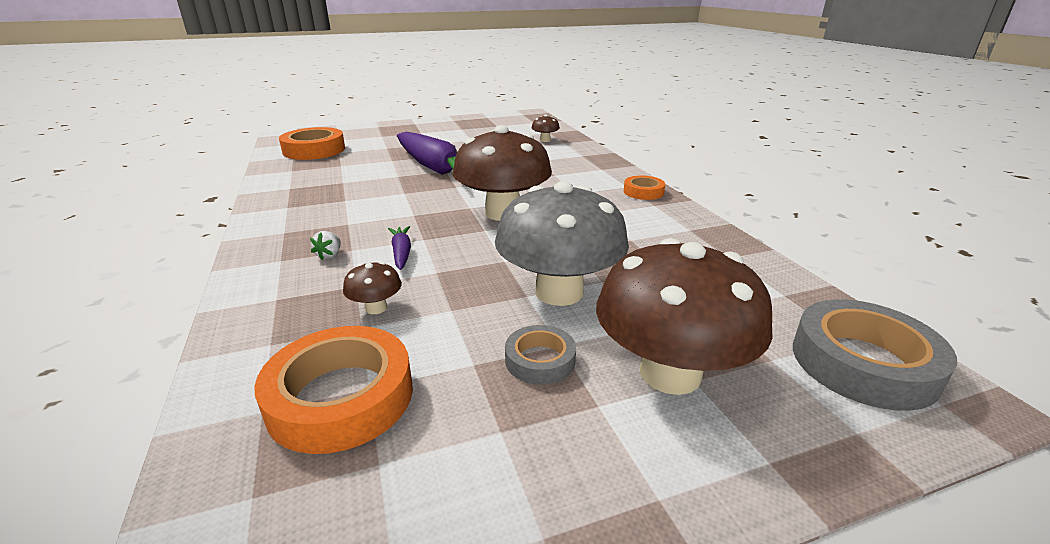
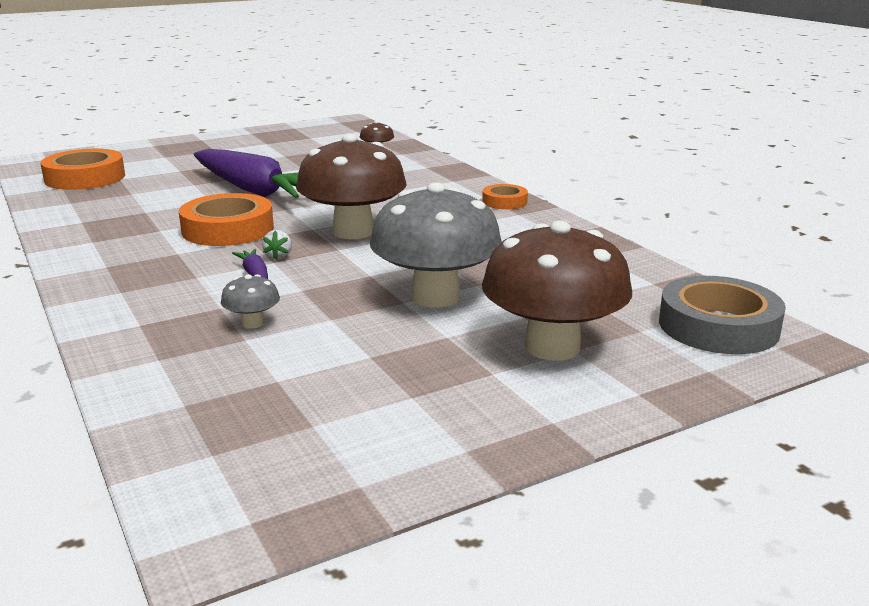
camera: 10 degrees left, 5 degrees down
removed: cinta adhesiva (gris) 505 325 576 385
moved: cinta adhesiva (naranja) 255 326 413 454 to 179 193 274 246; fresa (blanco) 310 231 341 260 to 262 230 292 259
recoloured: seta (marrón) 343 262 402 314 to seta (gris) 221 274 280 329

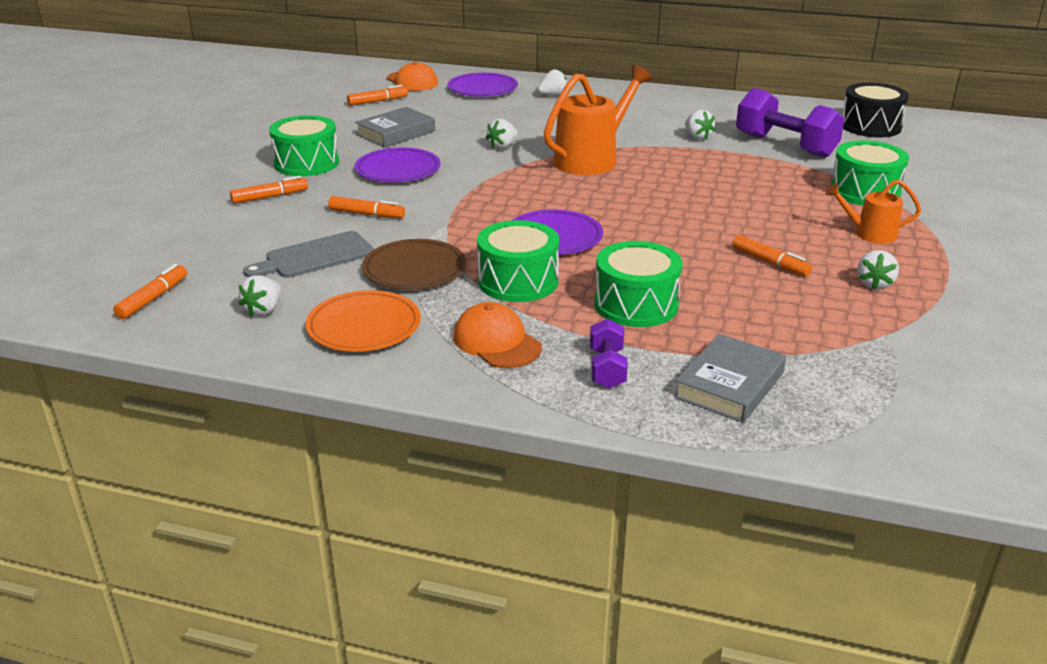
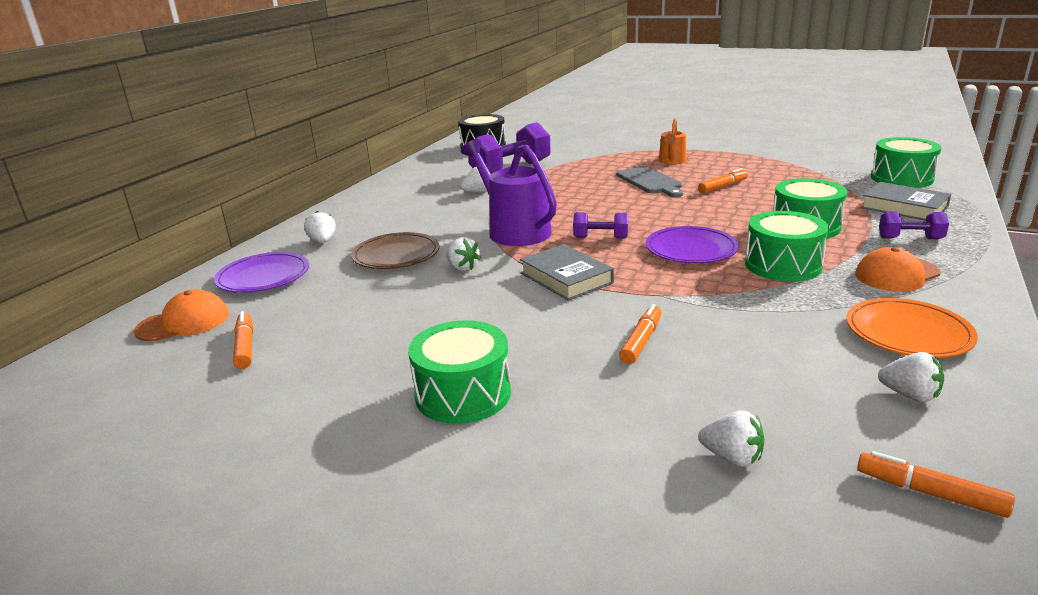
camera: 80 degrees left, 5 degrees down
removed: rotulador (naranja) 230 176 308 204; plato (morado) 355 147 441 182
added: mancuerna (morado) 573 212 628 239
moved: tabla de cortar (gris) 243 231 374 278 to 616 166 683 197; libro (gris) 355 107 435 147 to 520 244 614 301; plato (marrón) 362 239 466 290 to 351 232 440 269; tambor (verde) 830 141 909 205 to 871 137 941 188; fresa (blanco) 857 250 899 290 to 698 410 764 467
recoloured: regadera (naranja) 544 65 652 175 to regadera (morado) 461 139 557 246

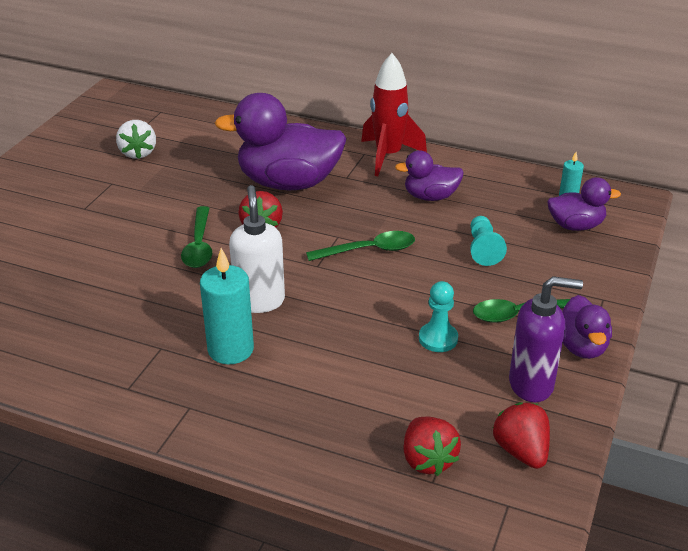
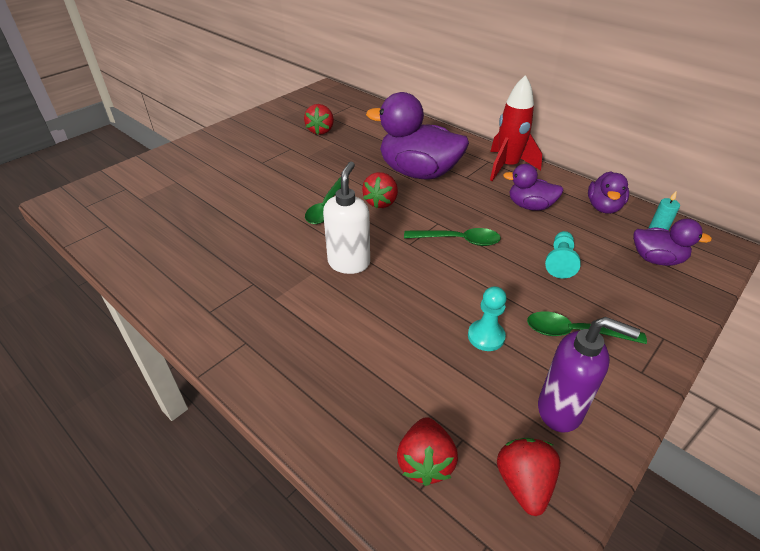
camera: 20 degrees right, 5 degrees up
removed: vela (turquesa) 200 248 254 364
moved: pato (morado) 562 295 612 359 to 588 172 629 214
recoloured: fresa (blanco) 116 120 156 159 to fresa (rojo) 304 104 334 135

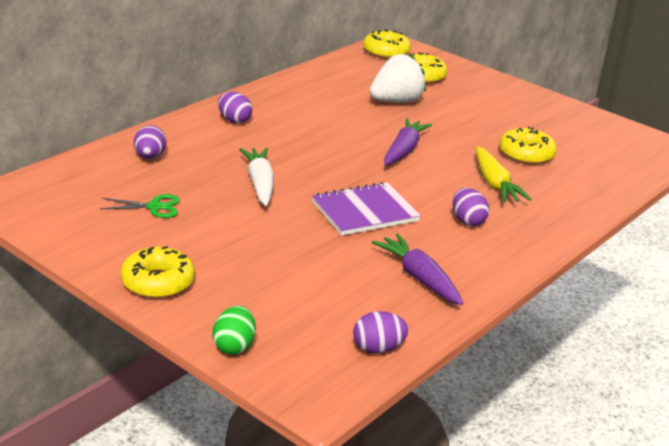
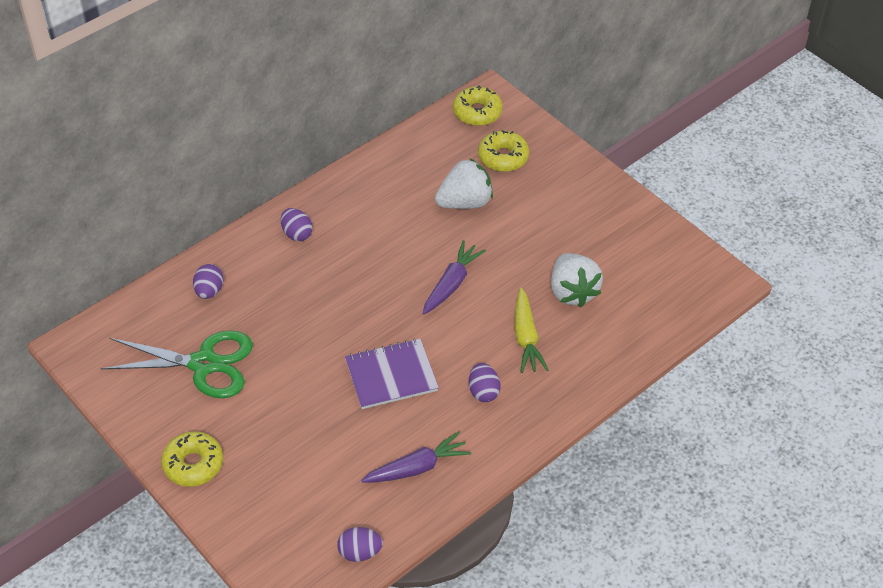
camera: 10 degrees right, 20 degrees up
removed: huevo (verde) 212 306 256 355; zanahoria (blanco) 239 148 274 206
replaced: rosquilla (amarillo) 499 127 557 165 to fresa (blanco) 551 253 603 307
turned: zanahoria (morado) 372 233 463 305 = 361 431 471 483 90 degrees clockwise
resized: tijeras (verde) 101 194 180 218 = 101 330 253 398 x2.14

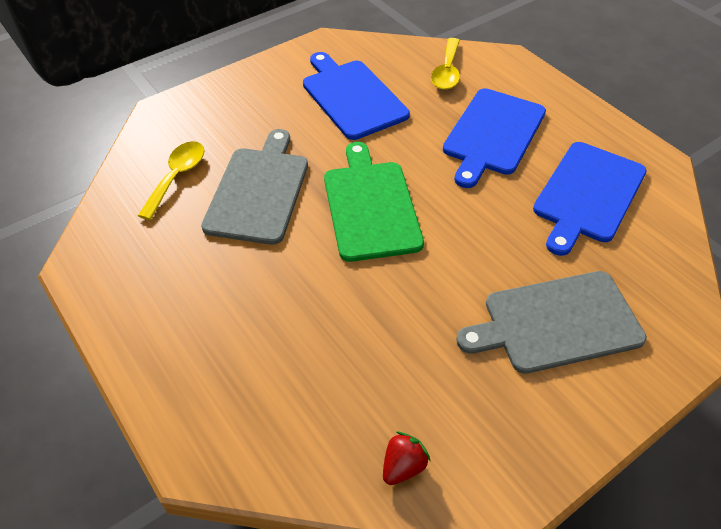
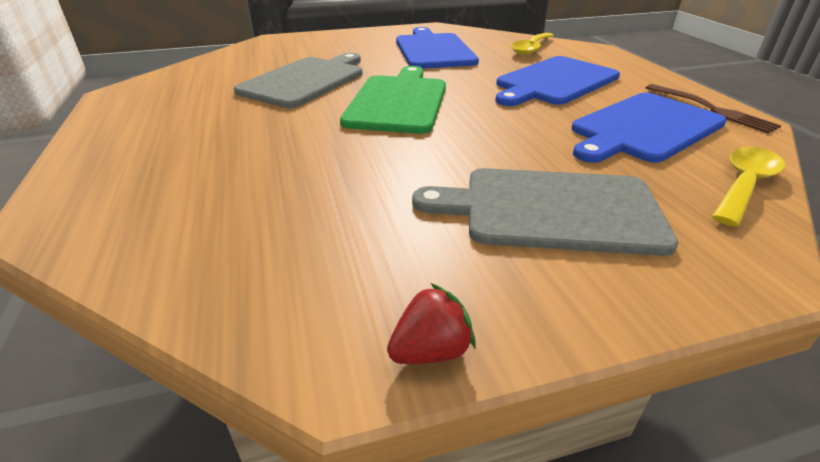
camera: 20 degrees right, 15 degrees down
added: tenedor (marrón) 646 84 781 133
moved: cuchara (amarillo) 138 141 204 220 to 712 147 785 227; fresa (rojo) 383 432 430 485 to 387 283 476 364

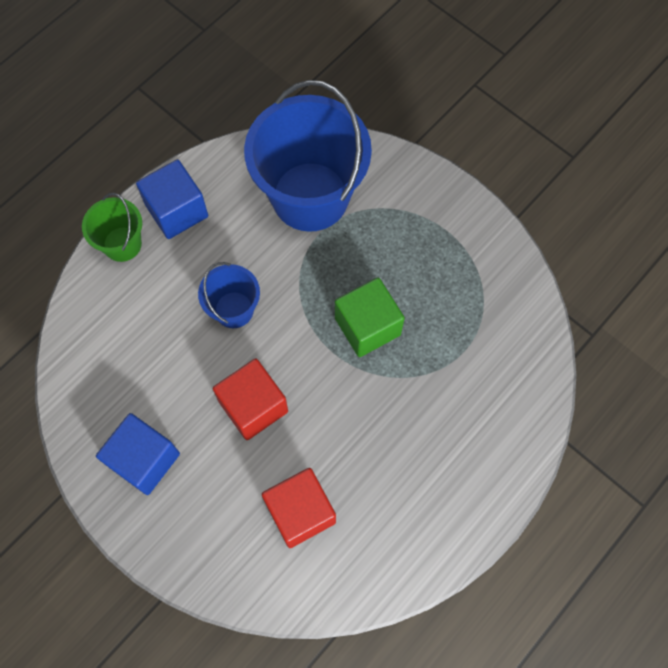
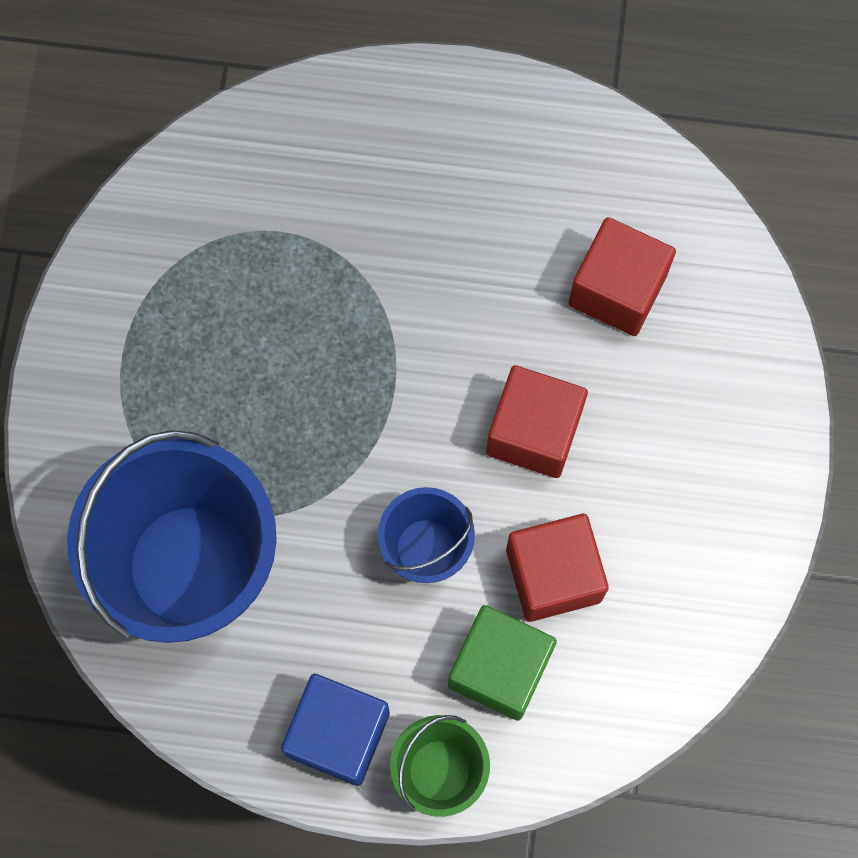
camera: 125 degrees left, 5 degrees up
removed: cubo (azul) 96 413 180 495
added: cubo (rojo) 506 514 609 622
moved: cubo (verde) 335 278 405 357 to 448 605 557 721

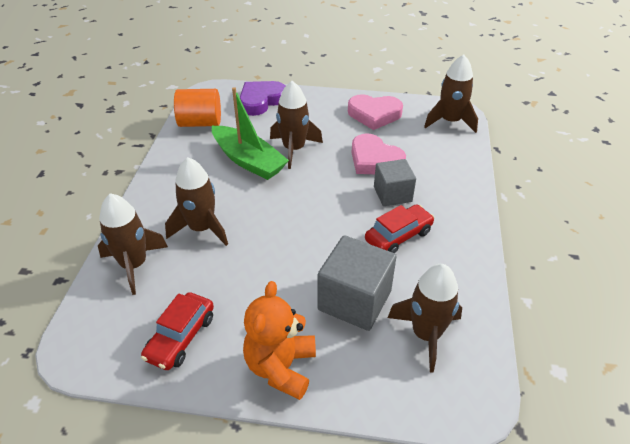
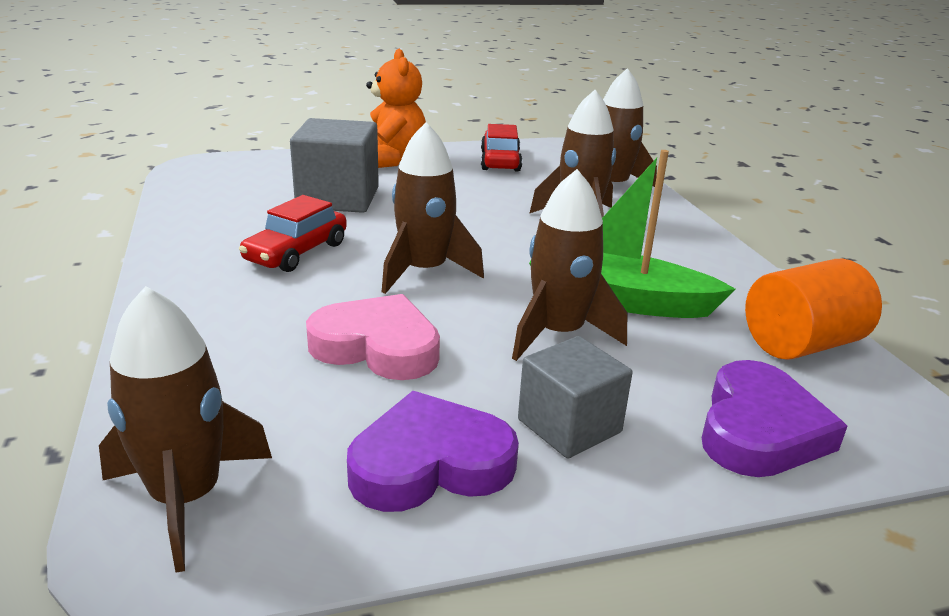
camera: 155 degrees right, 15 degrees down
moved: cubo (gris) 374 159 416 206 to 518 336 633 459; cohete (marrón) 388 264 462 372 to 382 122 484 294
recoloured: corazón (rosa) 348 94 403 130 to corazón (morado) 347 391 519 512

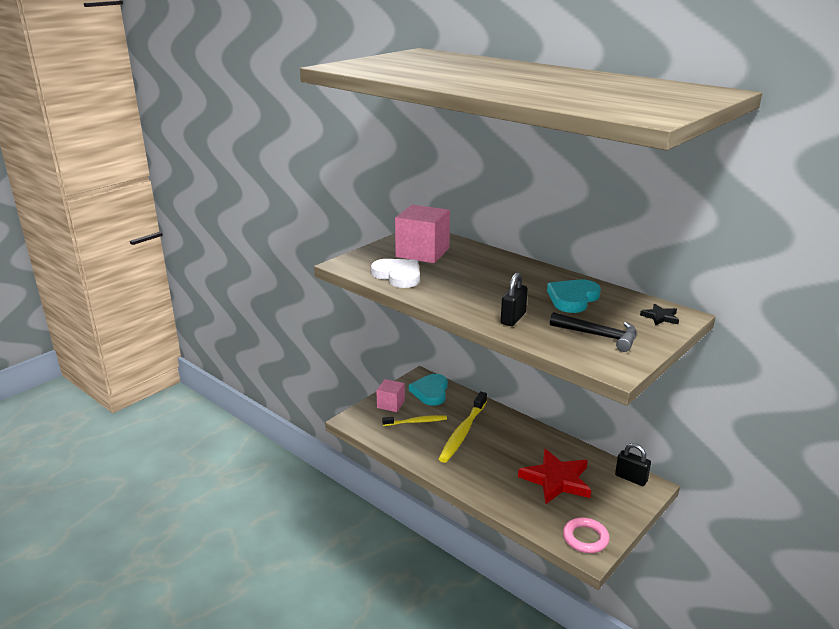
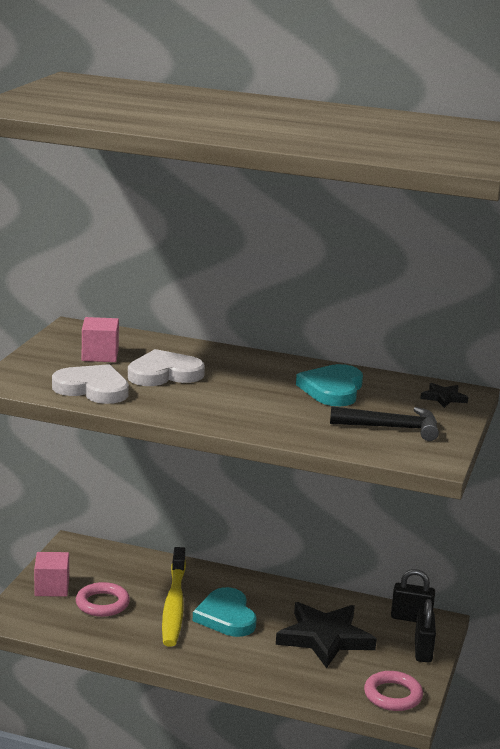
camera: 25 degrees left, 5 degrees down
added: corazón (blanco) 128 349 205 386
moved: corazón (turquesa) 409 374 448 406 to 193 587 256 637; candado (negro) 501 272 528 326 to 415 599 436 662
replaced: cepillo de dientes (amarillo) 382 415 447 426 to anillo (rosa) 76 582 130 617
recoloured: estrella (rojo) 518 449 591 504 to estrella (negro) 276 602 377 668
resized: cubo (rosa) 395 205 450 263 = 82 317 119 362 x0.58

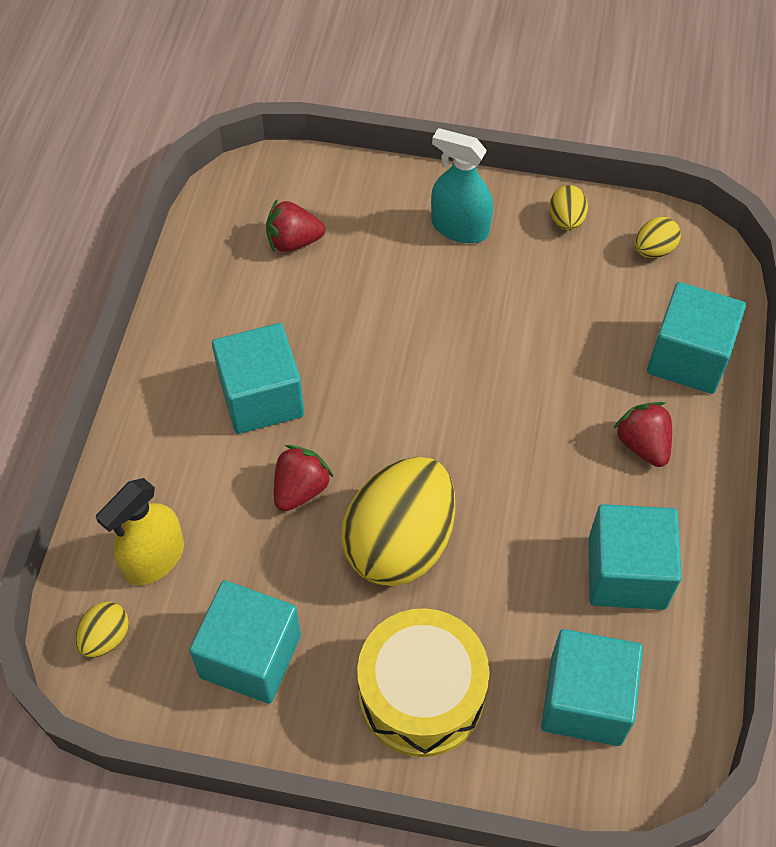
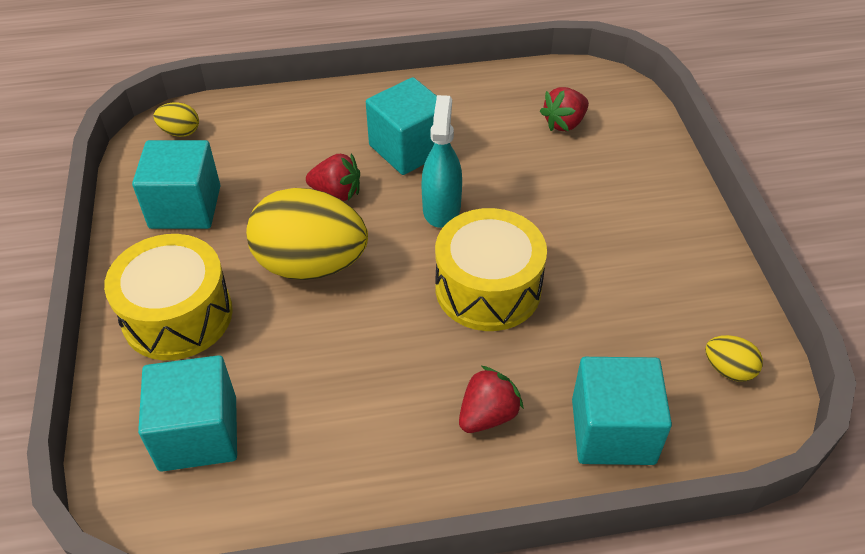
camera: 70 degrees right, 10 degrees down
removed: pulverizador (amarillo) 96 478 184 586; huevo (amarillo) 550 185 588 230; cubo (turquesa) 588 504 682 610
added: tambor (amarillo) 435 208 547 331
moved: pulverizador (turquesa) 431 128 493 243 to 422 95 462 228
turned: fresa (rojo) 266 200 325 252 = 540 87 589 131 105 degrees counterclockwise

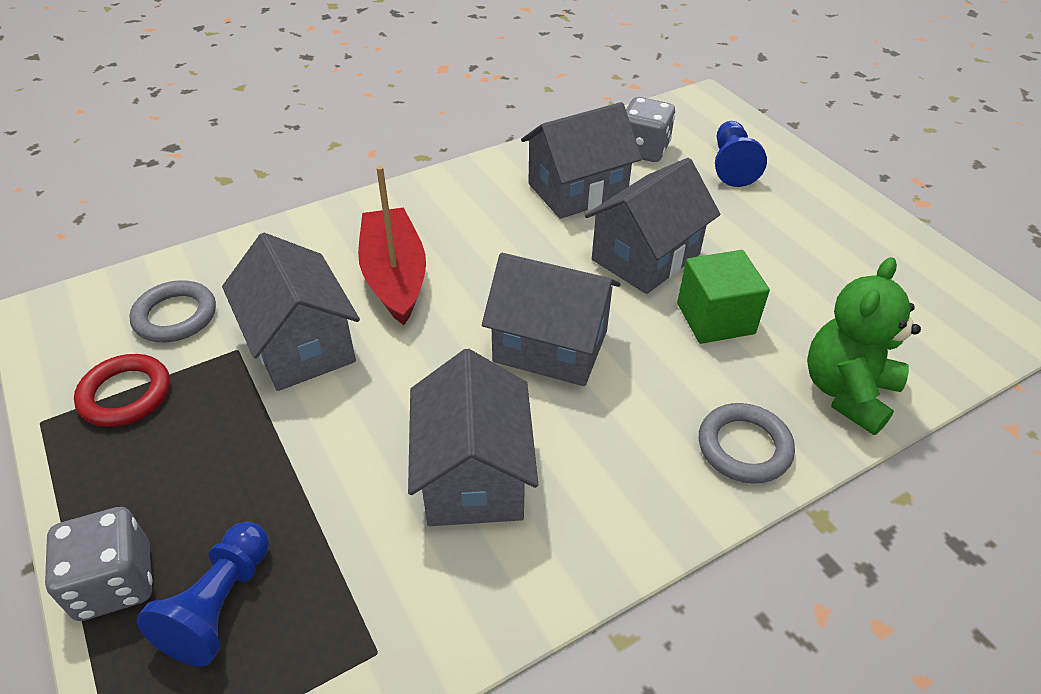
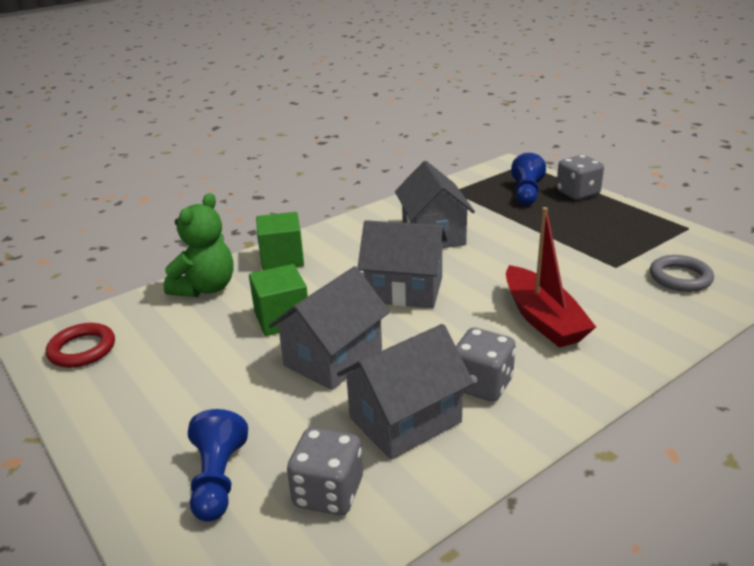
camera: 175 degrees right, 15 degrees down
removed: casa (gris) 222 233 360 391
added: dado (gris) 456 328 516 402
moved: anillo (rojo) 74 354 170 427 to 46 323 115 368
replaced: anillo (gris) 699 403 795 483 to cubo (verde) 256 212 304 270

